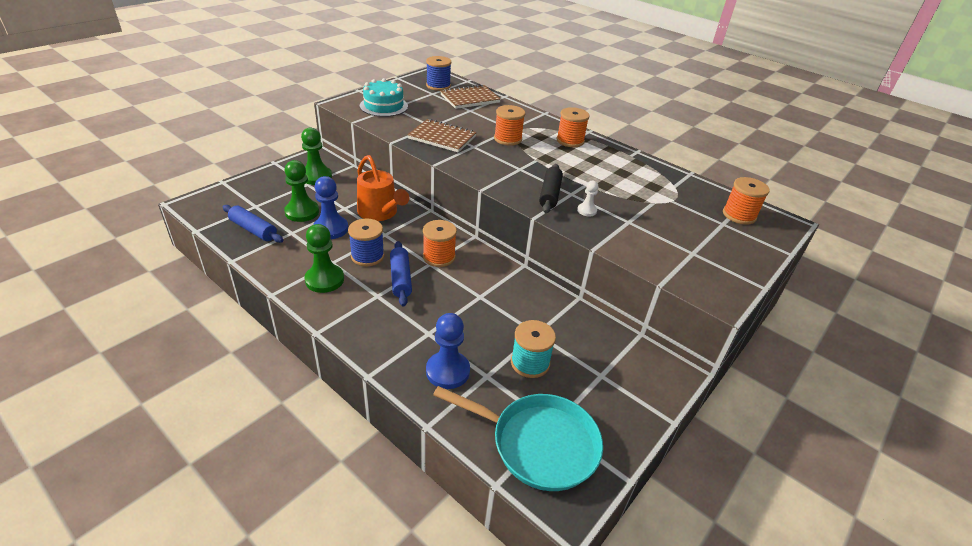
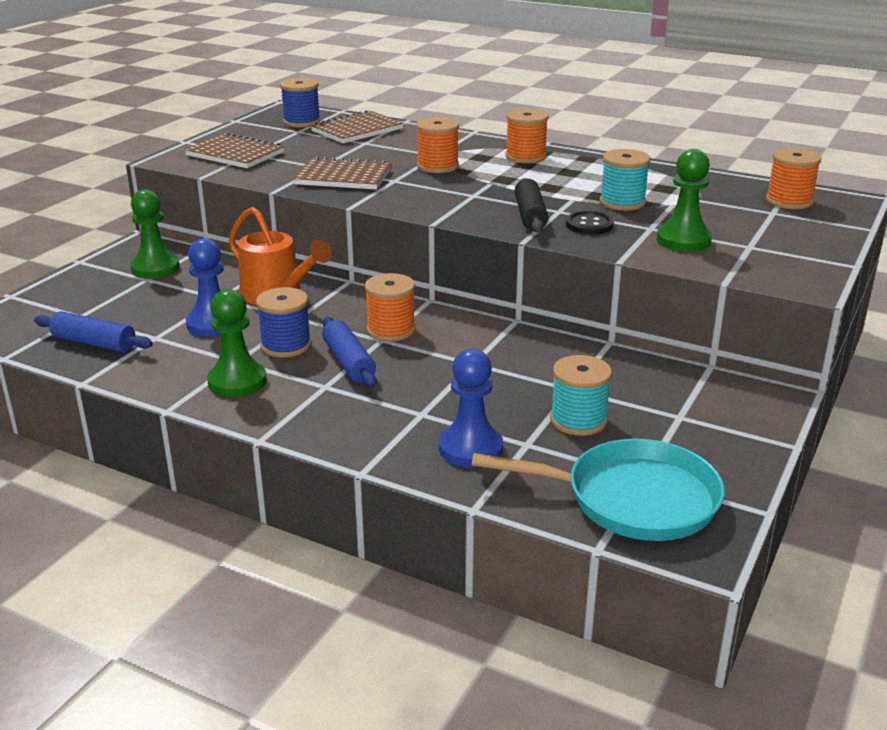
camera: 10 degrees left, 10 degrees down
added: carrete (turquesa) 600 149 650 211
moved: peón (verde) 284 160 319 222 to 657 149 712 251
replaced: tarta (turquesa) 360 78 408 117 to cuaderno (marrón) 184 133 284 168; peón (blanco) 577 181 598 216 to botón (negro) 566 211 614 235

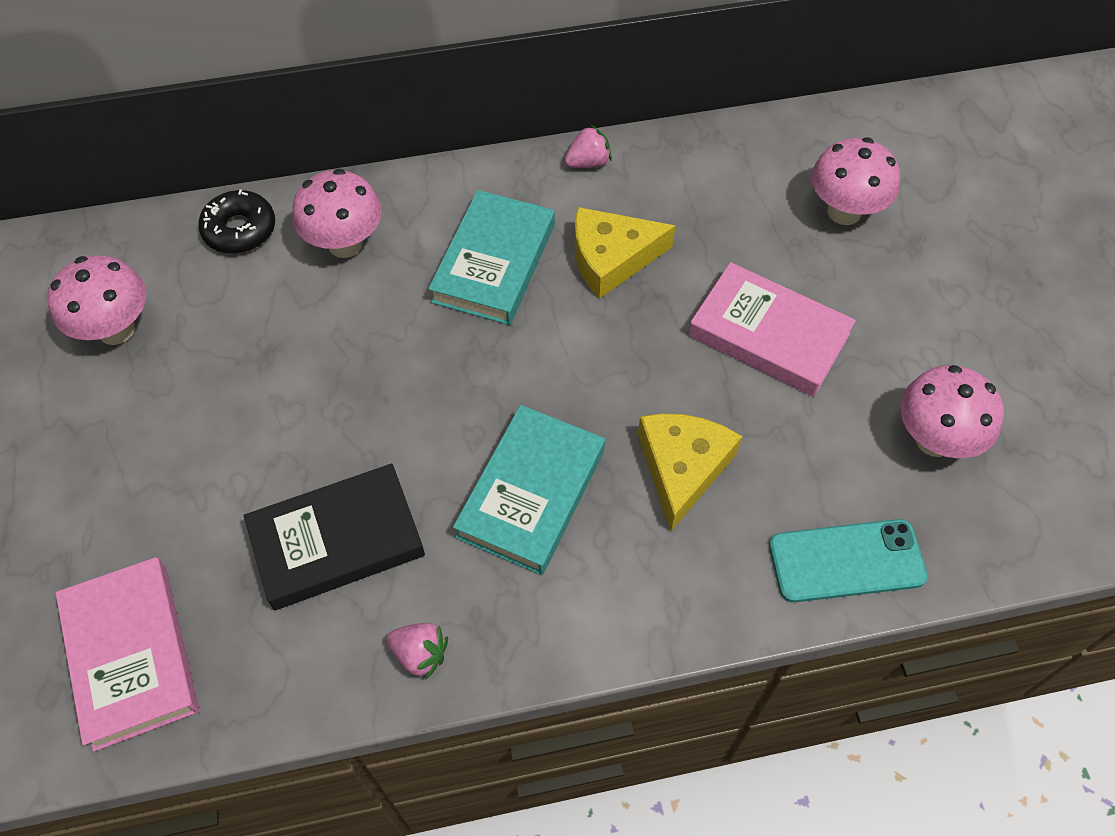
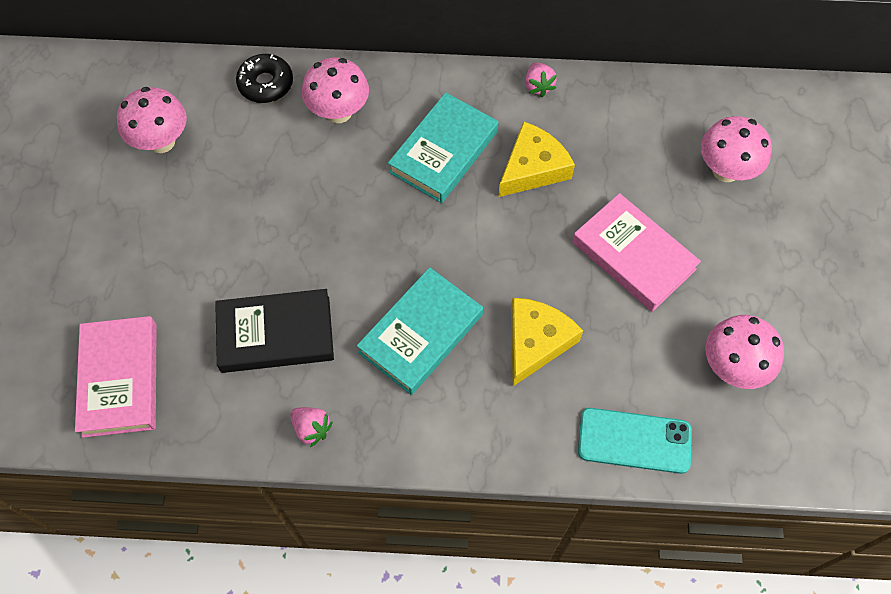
camera: 15 degrees right, 5 degrees up
turned: fresa (rosa) 565 125 612 168 = 525 62 557 97 90 degrees clockwise; queso (amarillo) 575 207 676 299 = 498 121 575 197 135 degrees clockwise

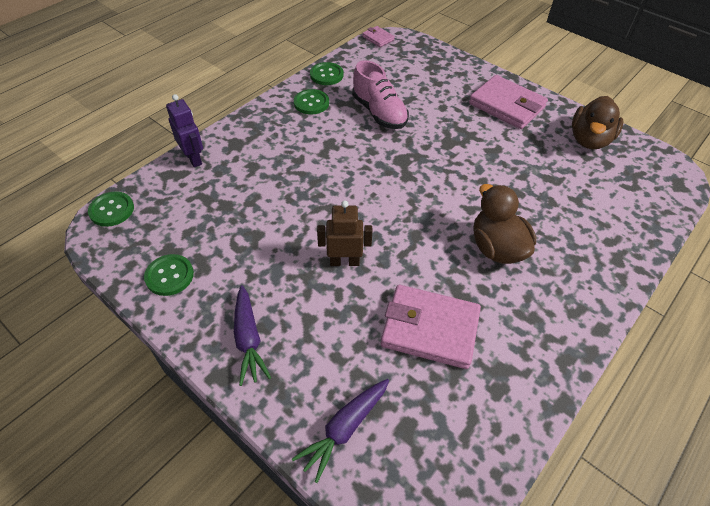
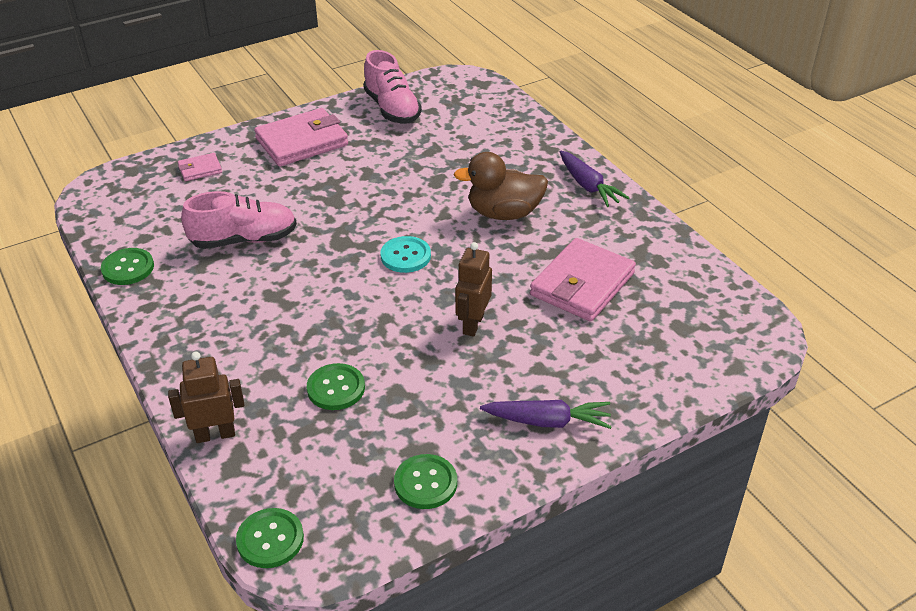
camera: 70 degrees left, 10 degrees down
added: botón (turquesa) 380 236 431 273
moved: zanahoria (morado) 292 379 389 483 to 560 151 630 207; botón (verde) 294 89 329 115 to 307 363 365 410; cartera (rosa) 362 26 395 47 to 178 153 222 181
replaced: pato (marrón) 572 96 623 149 to zapato (rosa) 363 50 422 124
recoloured: robot (morado) 166 94 203 167 to robot (marrón) 168 352 244 443

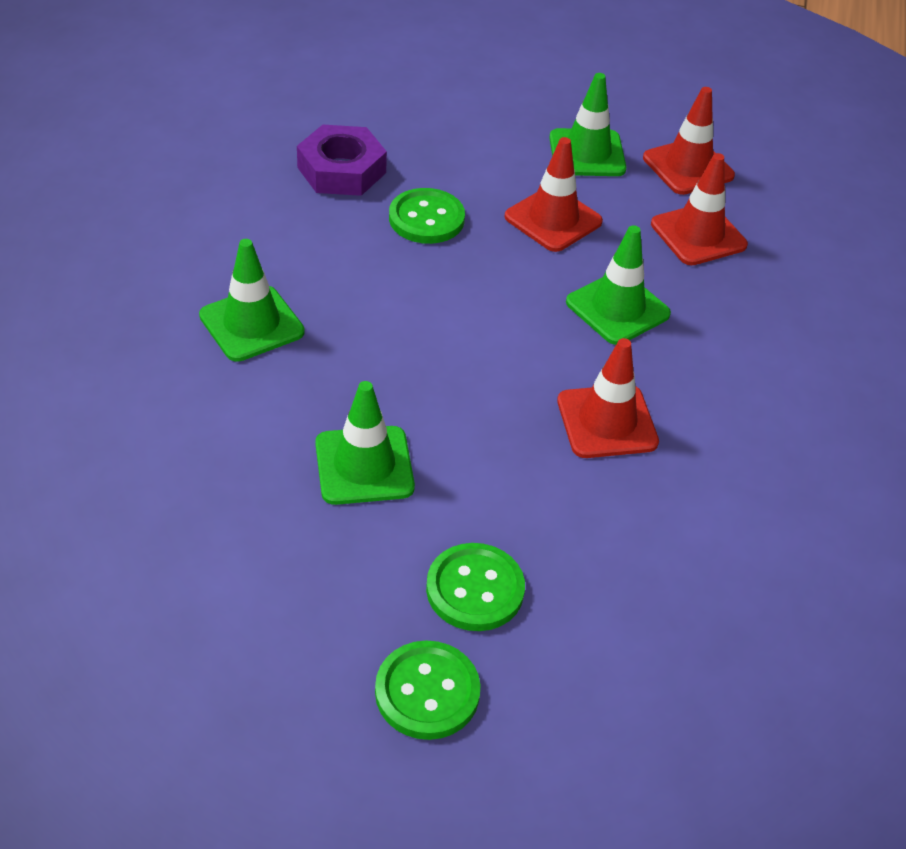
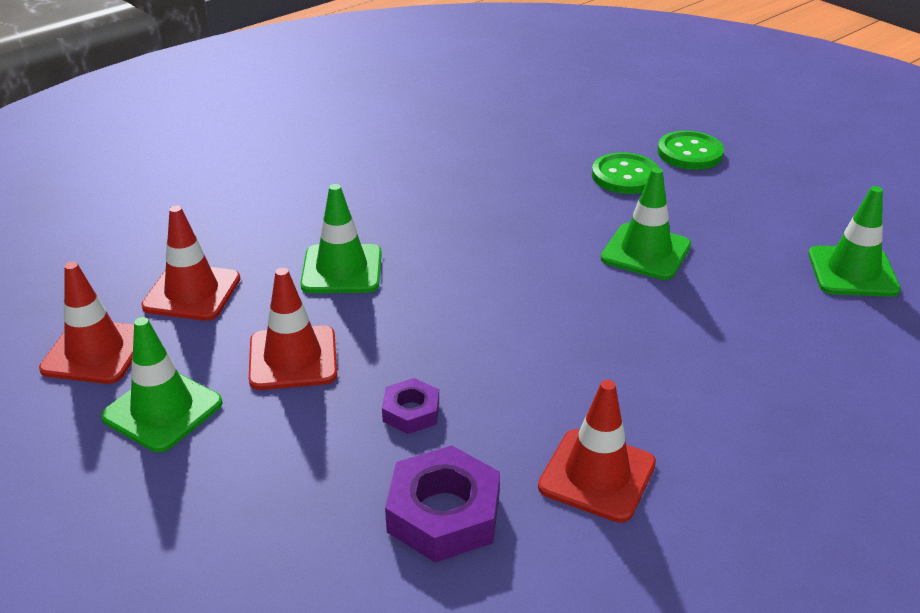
camera: 140 degrees left, 10 degrees down
moved: cono de tráfico (verde) 199 239 305 362 to 808 186 901 297; cono de tráfico (rojo) 557 338 659 458 to 538 380 656 523
replaced: botón (verde) 389 188 465 244 to tuerca (morado) 382 378 439 434

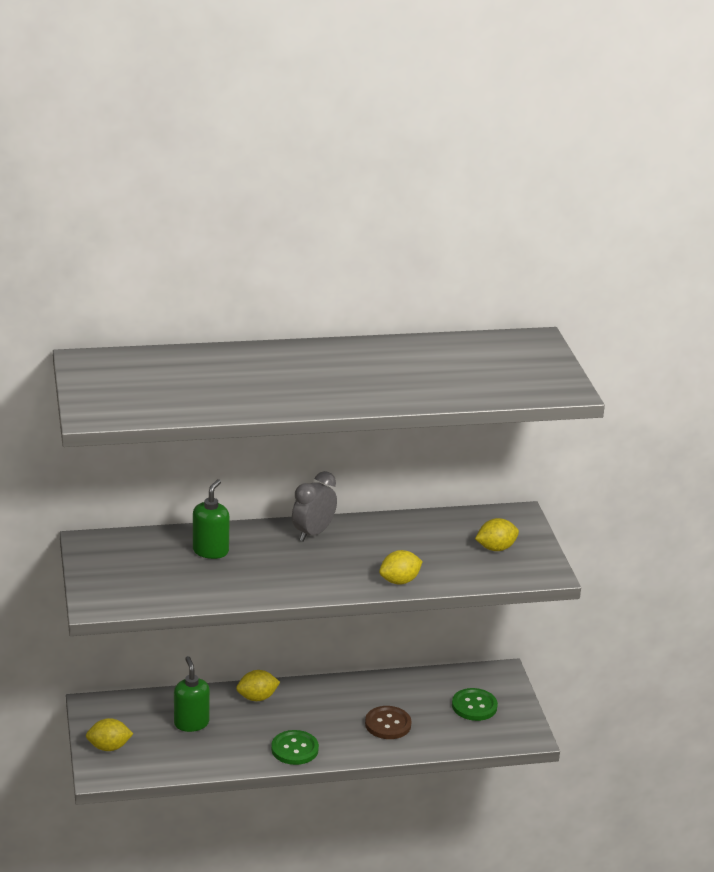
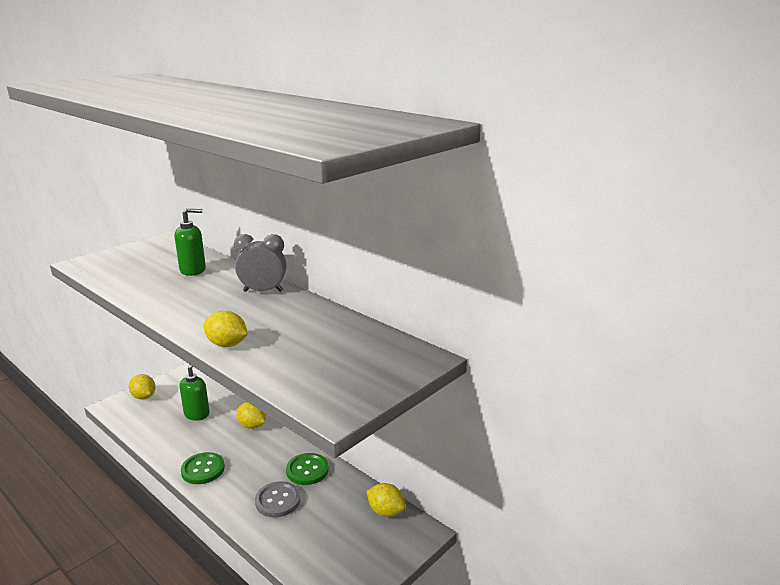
camera: 55 degrees right, 5 degrees down
moved: botón (verde) 452 688 498 721 to 286 453 329 485; limón (amarillo) 475 518 519 551 to 367 483 406 517
recoloured: botón (marrón) 365 706 412 739 to botón (gris) 255 481 301 517

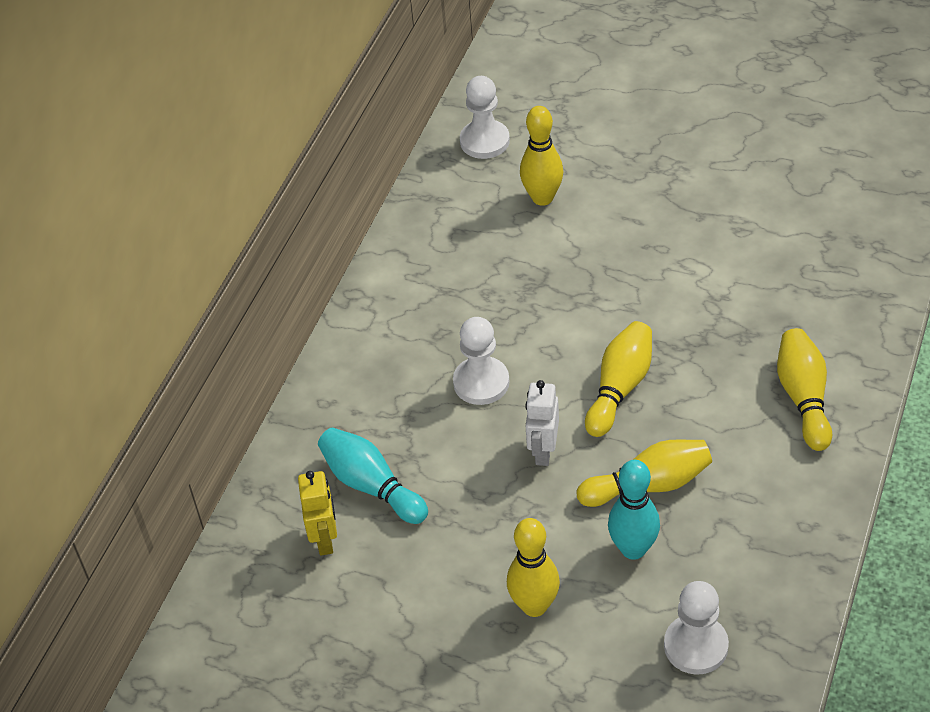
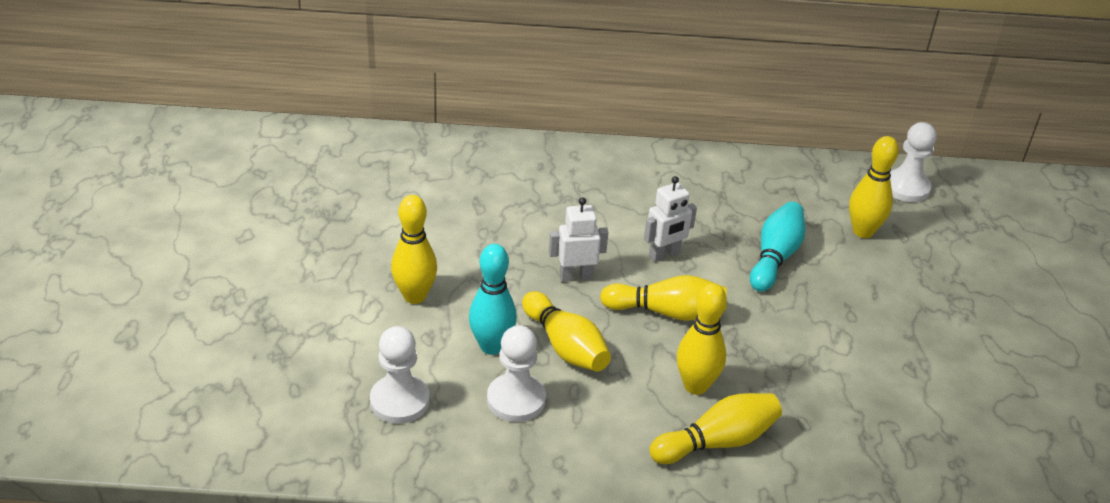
camera: 65 degrees right, 10 degrees down
removed: robot (amarillo) 298 471 337 556
added: robot (blanco) 644 176 697 262; bolo (amarillo) 677 283 727 395
moved: bolo (turquesa) 318 428 428 524 to 750 202 805 292; peón (blanco) 453 317 510 405 to 487 325 546 422

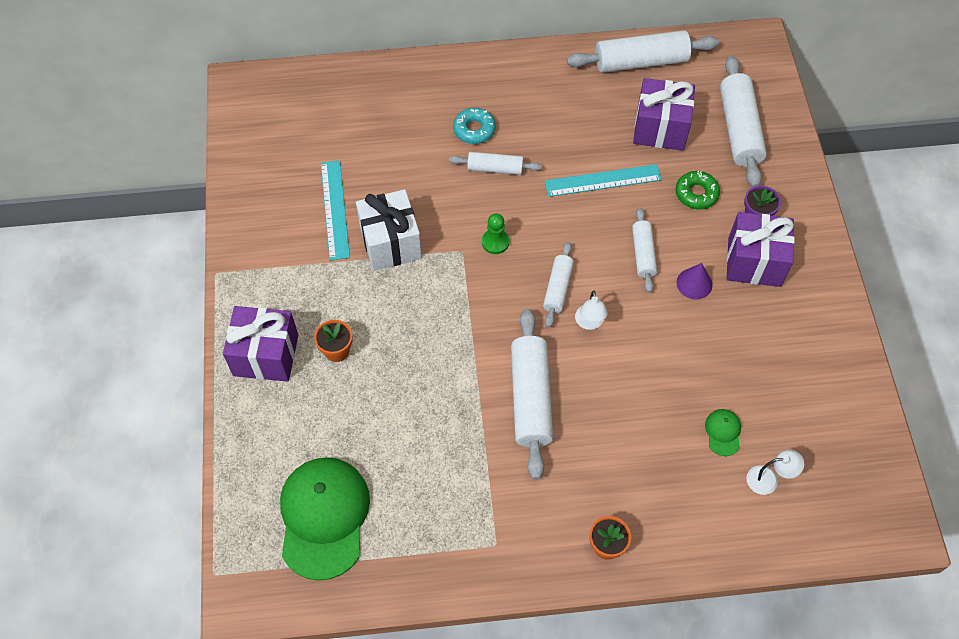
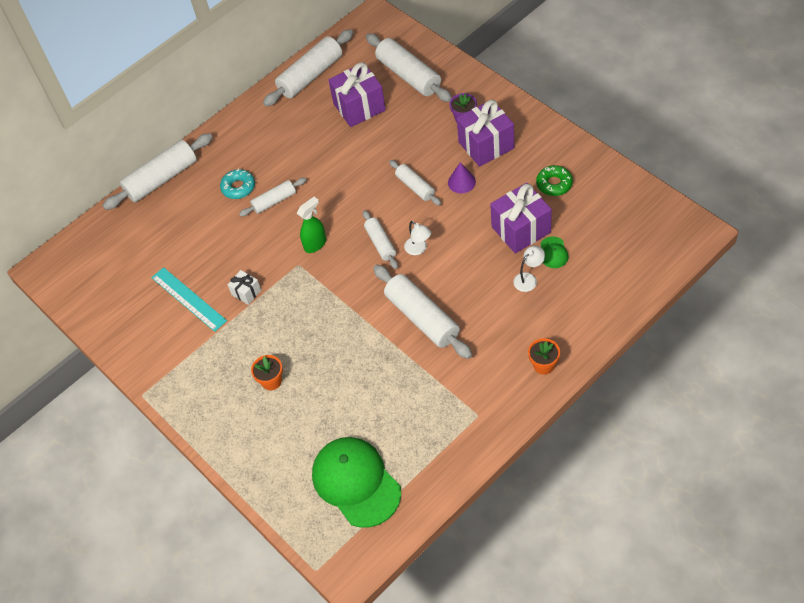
camera: 30 degrees left, 5 degrees down
removed: regla (turquesa) 545 164 662 197
added: rodillo (blanco) 102 133 213 210
moved: regalo (morado) 223 306 298 382 to 490 183 552 254; rosquilla (verde) 676 171 720 209 to 536 165 573 196; lámpara (blanco) 747 450 804 495 to 513 246 545 292
replaced: peón (verde) 482 214 509 254 to pulverizador (verde) 297 197 326 253
turned: gorra (verde) 705 409 741 456 = 540 236 568 268 150 degrees counterclockwise
resized: regalo (blanco) 356 189 422 271 = 228 270 261 305 x0.50

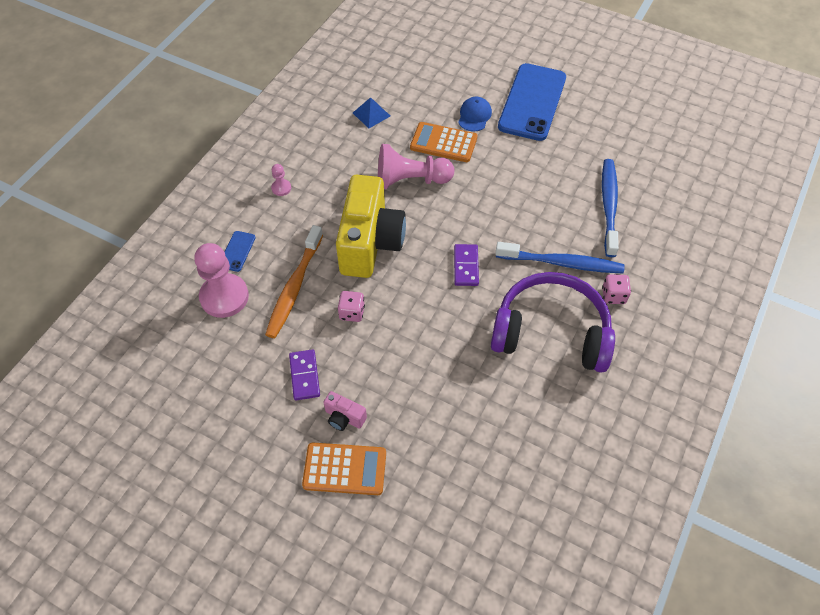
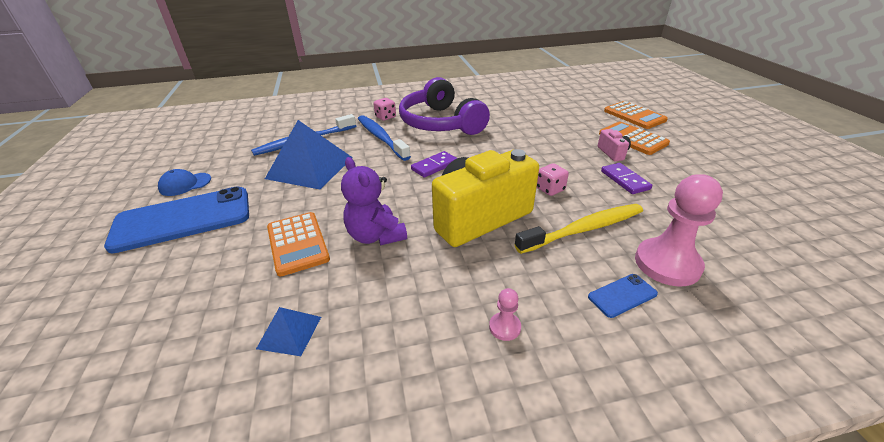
camera: 130 degrees left, 20 degrees down
added: pirámide (azul) 265 120 353 189; calculadora (naranja) 604 101 668 129
moved: gorra (azul) 458 97 492 132 to 158 169 211 196
replaced: peón (rosa) 378 144 454 189 to osito (morado) 341 157 407 245
recoloured: cepillo de dientes (naranja) 265 225 323 338 to cepillo de dientes (amarillo) 515 204 643 254
turned: ficha de dominó (morado) 289 349 320 400 = 601 163 652 194 60 degrees counterclockwise

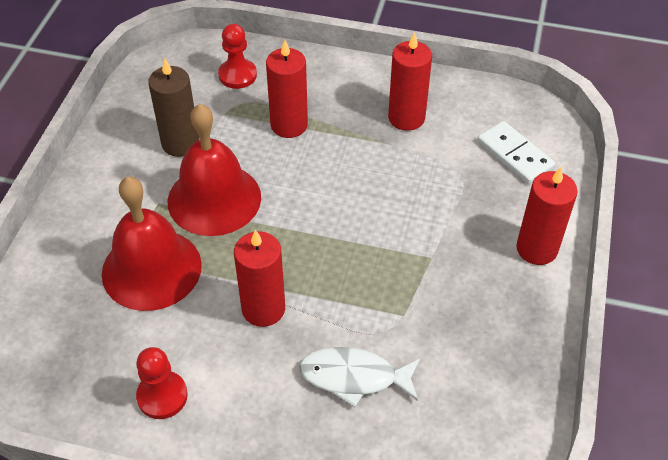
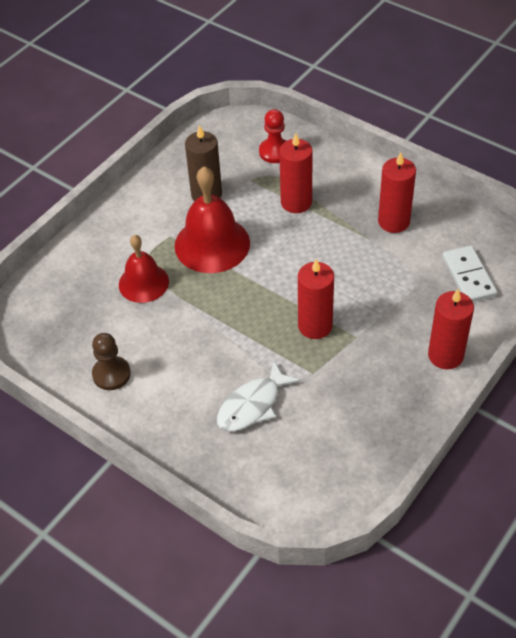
camera: 25 degrees right, 0 degrees up
moved: vela (rojo) 234 230 285 327 to 298 259 334 339
recoloured: peón (rojo) 136 347 188 419 to peón (marrón) 92 333 131 390
turned: pez (blanco) 299 347 421 407 = 217 361 300 431 75 degrees counterclockwise
resized: campana (rojo) 102 177 202 311 = 119 235 169 303 x0.65

